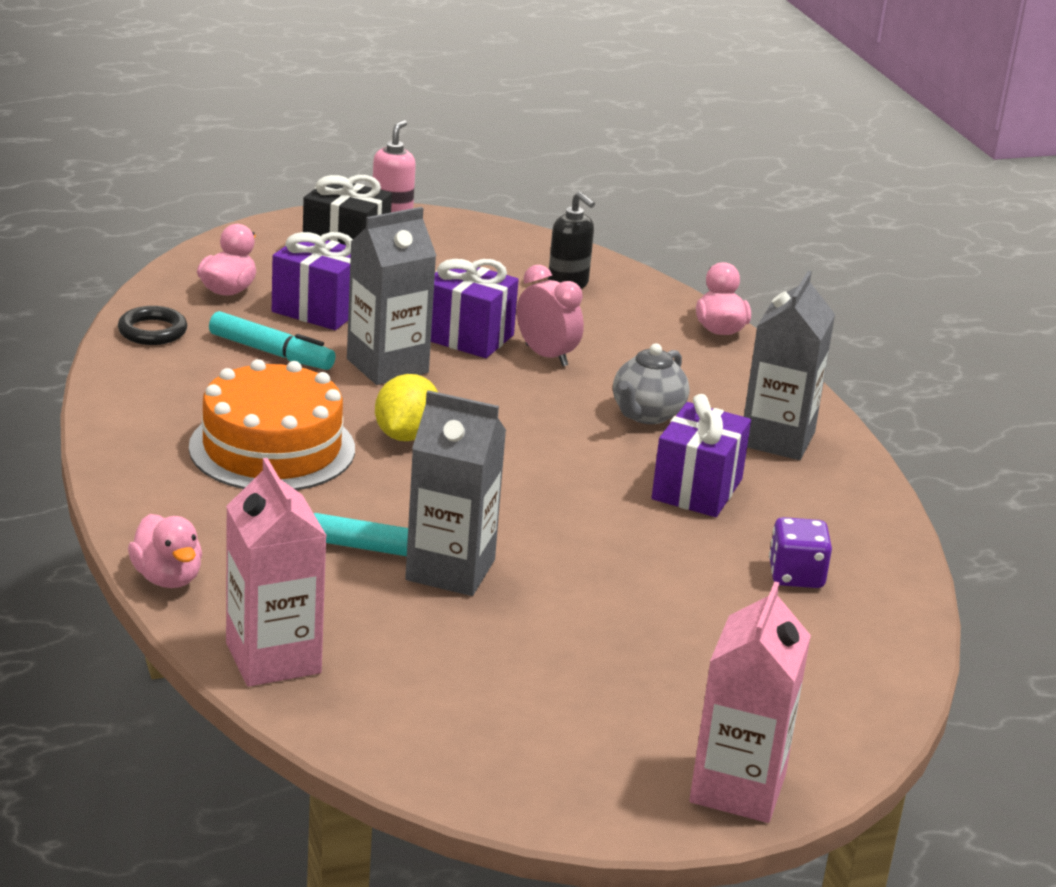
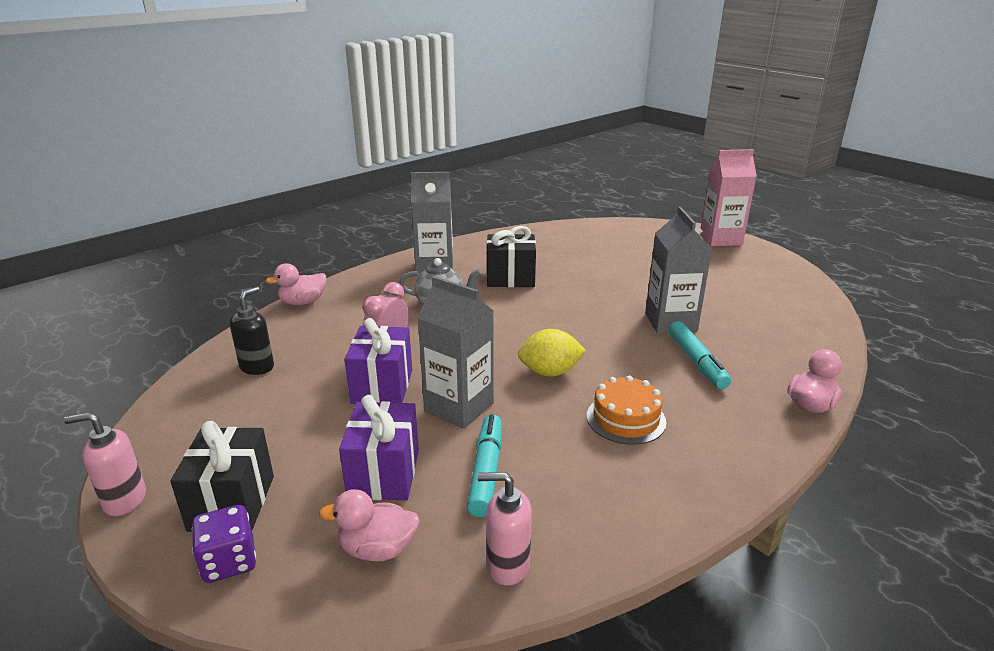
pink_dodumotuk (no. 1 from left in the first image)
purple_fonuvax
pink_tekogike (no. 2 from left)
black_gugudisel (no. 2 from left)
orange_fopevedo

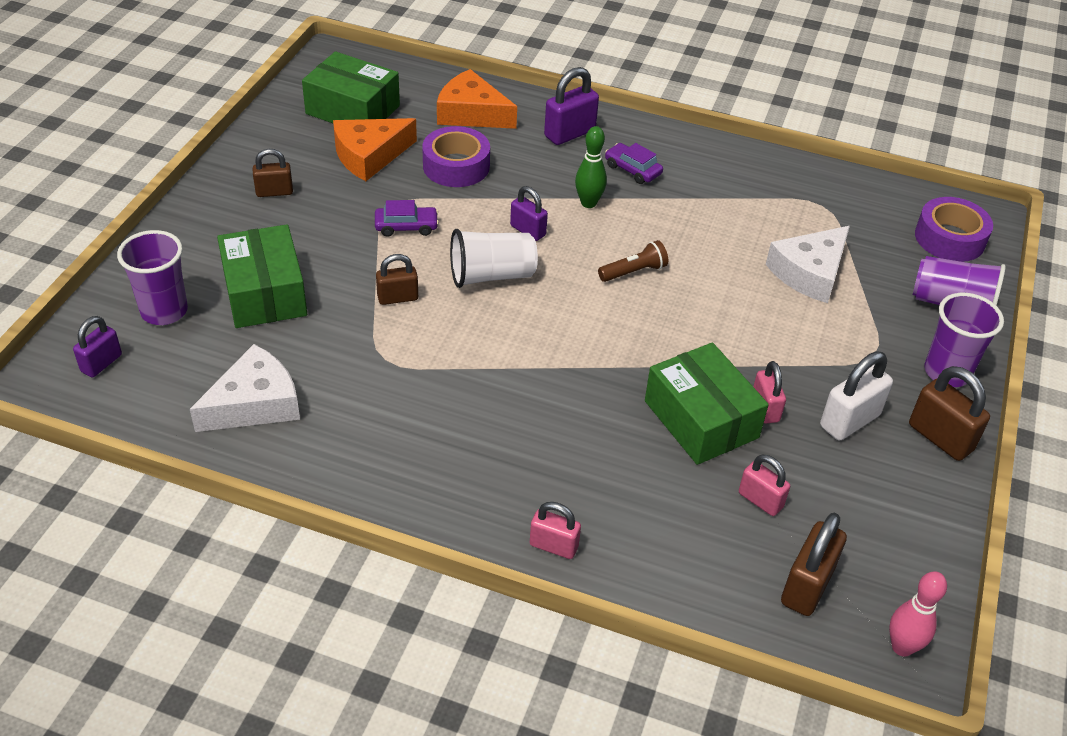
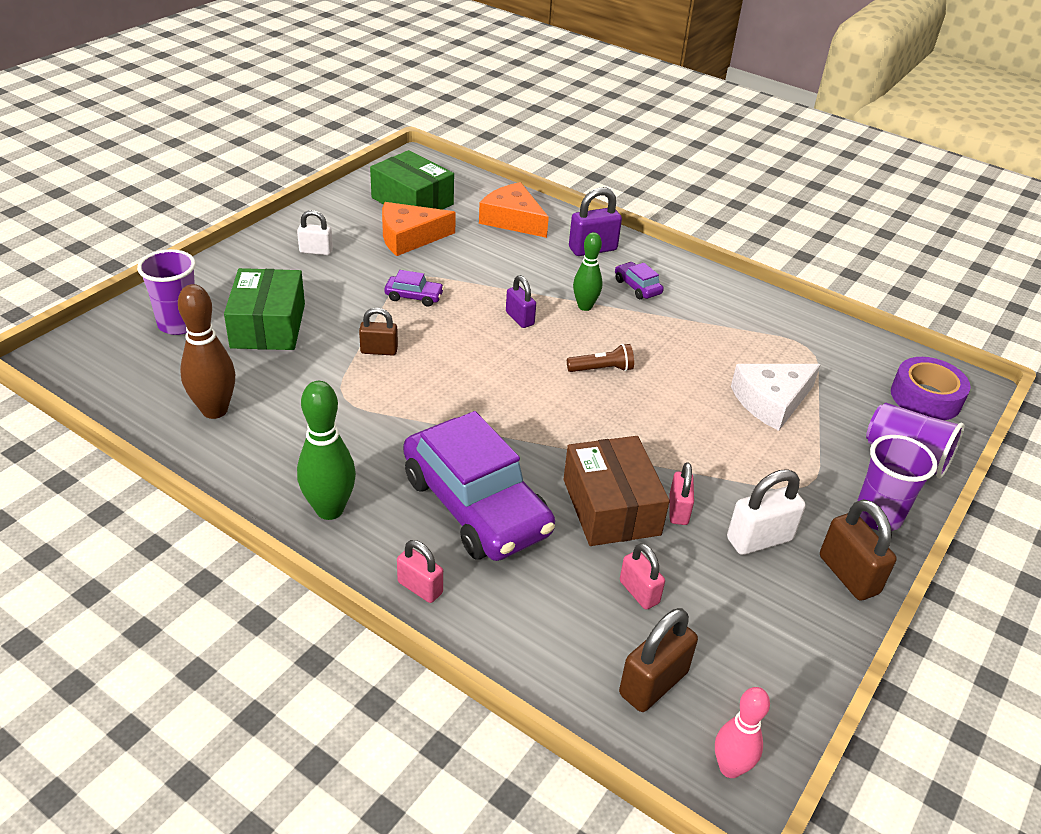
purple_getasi (no. 1 from left in the first image)
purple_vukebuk (no. 1 from left in the first image)
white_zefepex
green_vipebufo (no. 1 from left)
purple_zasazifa (no. 2 from left)
brown_vipebufo
white_getasi (no. 1 from left)
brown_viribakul

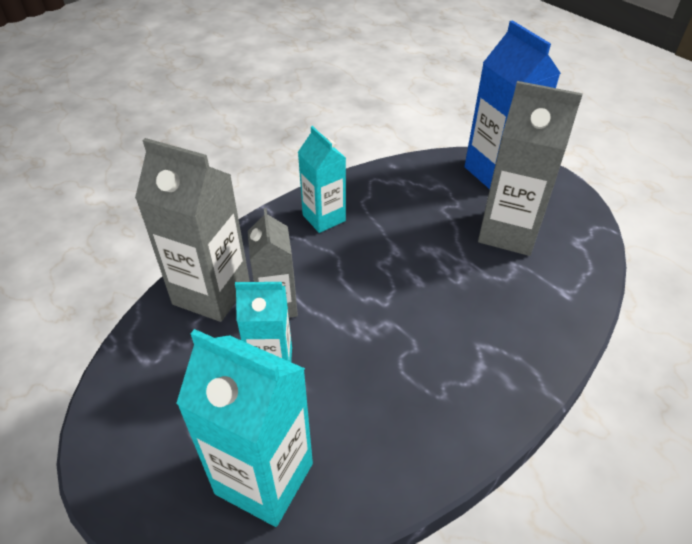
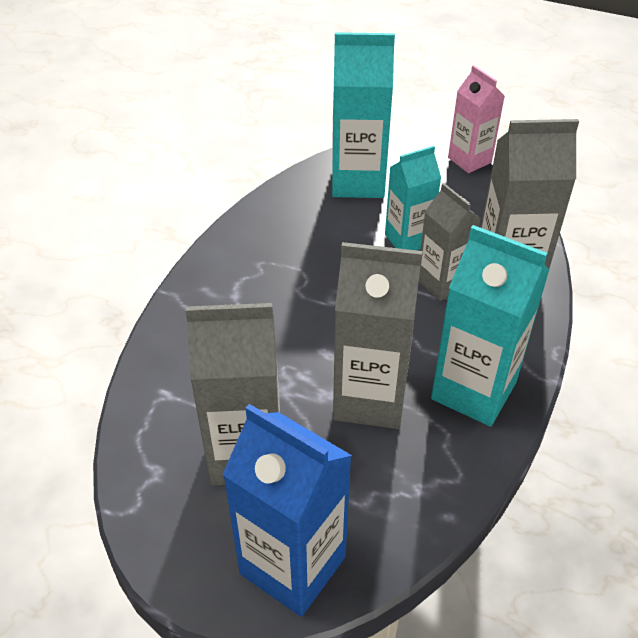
grey_dodumotuk (no. 2 from left)
pink_dodumotuk
turquoise_dodumotuk (no. 3 from left)

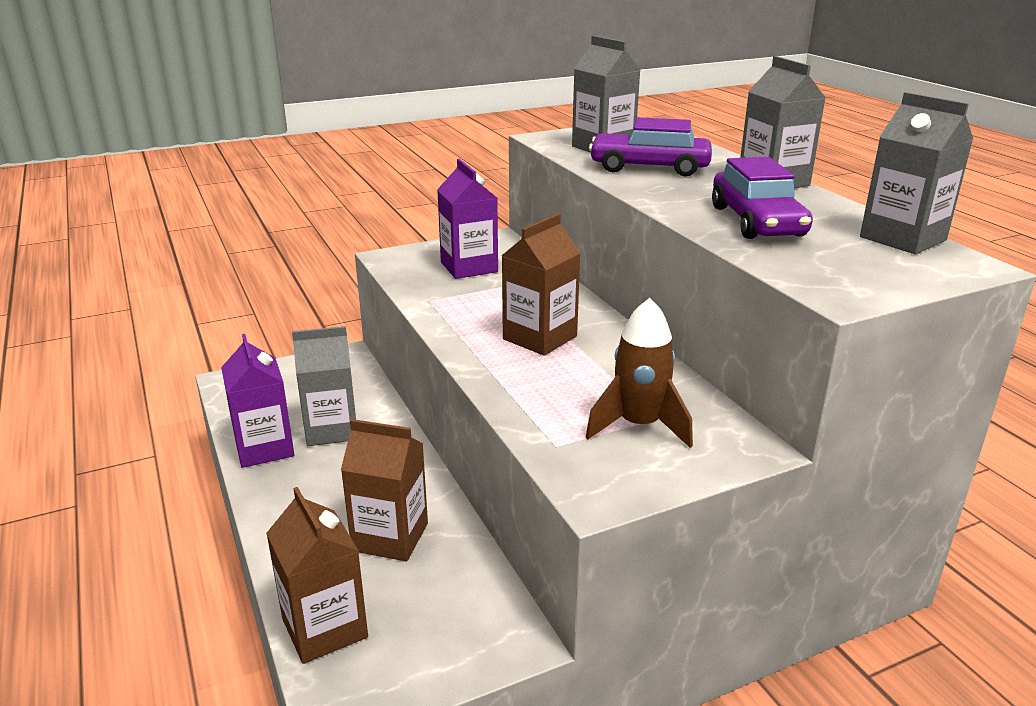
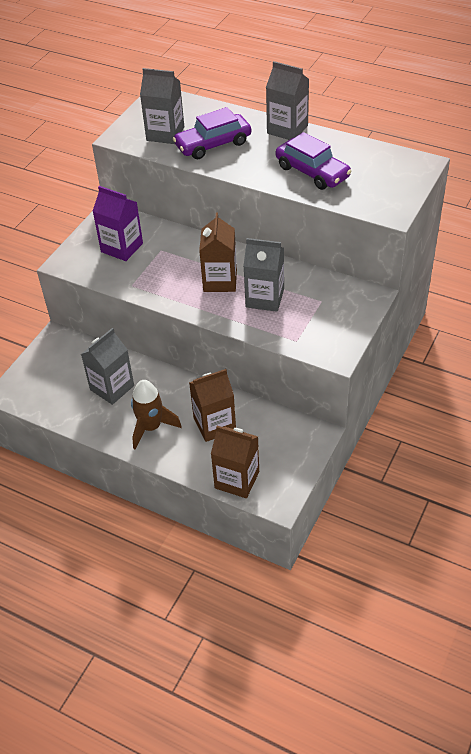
purple_dodumotuk (no. 1 from left in the first image)
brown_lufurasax
grey_dodumotuk (no. 3 from left)

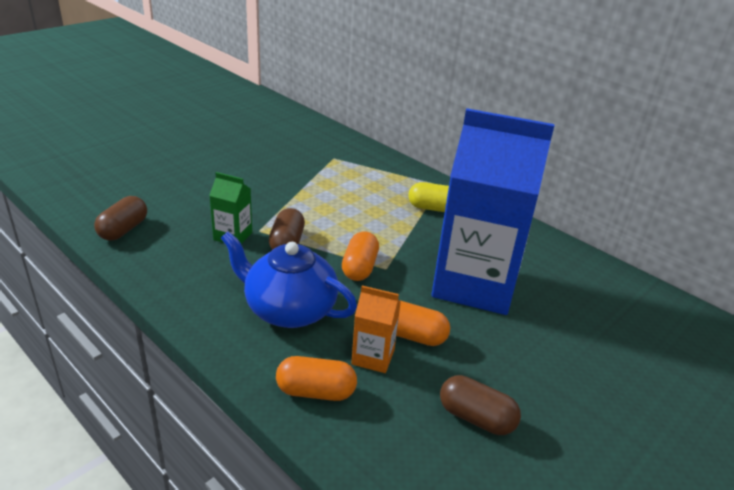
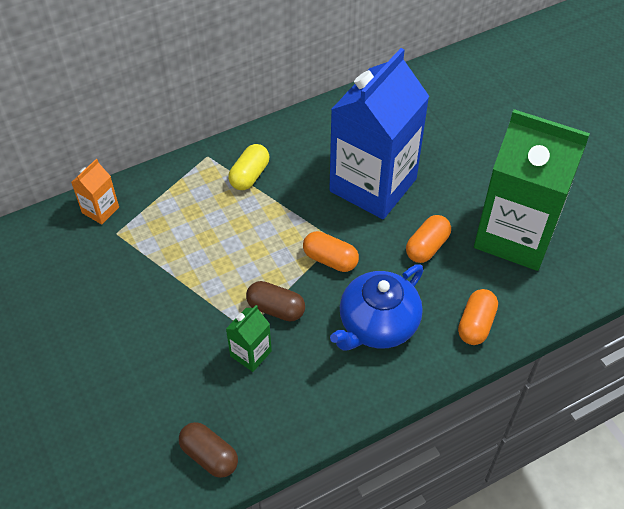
orange_dodumotuk
green_dodumotuk (no. 2 from left)

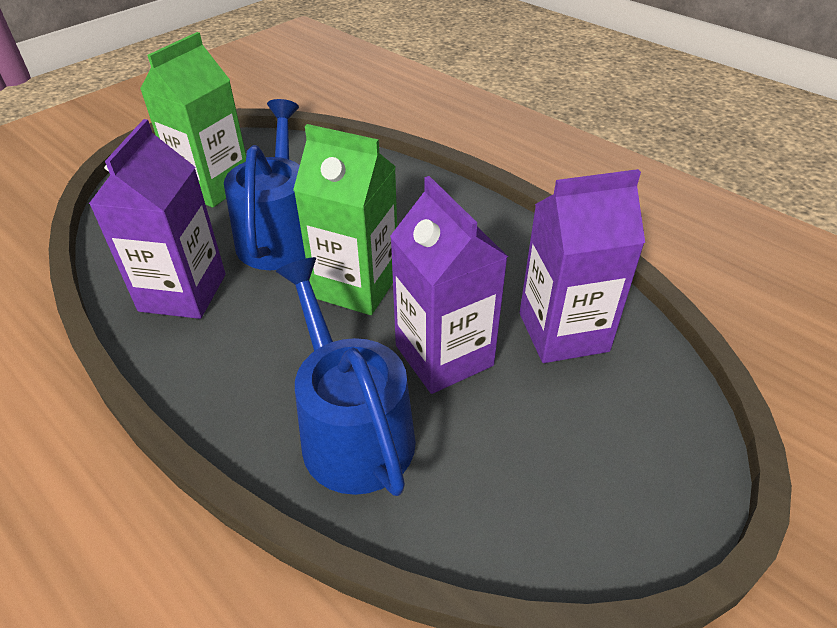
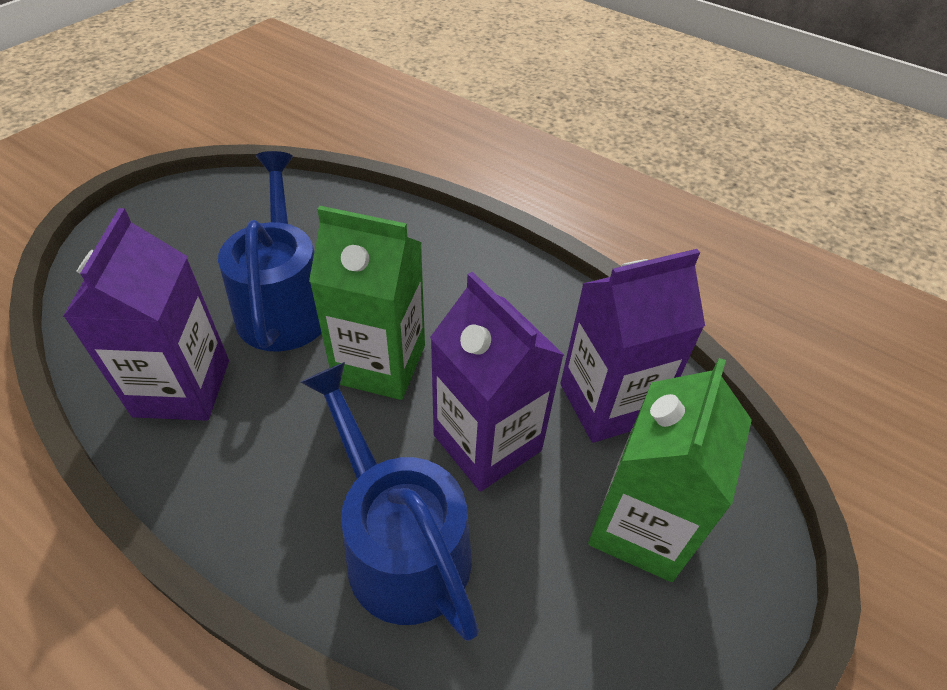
green_dodumotuk (no. 2 from left)

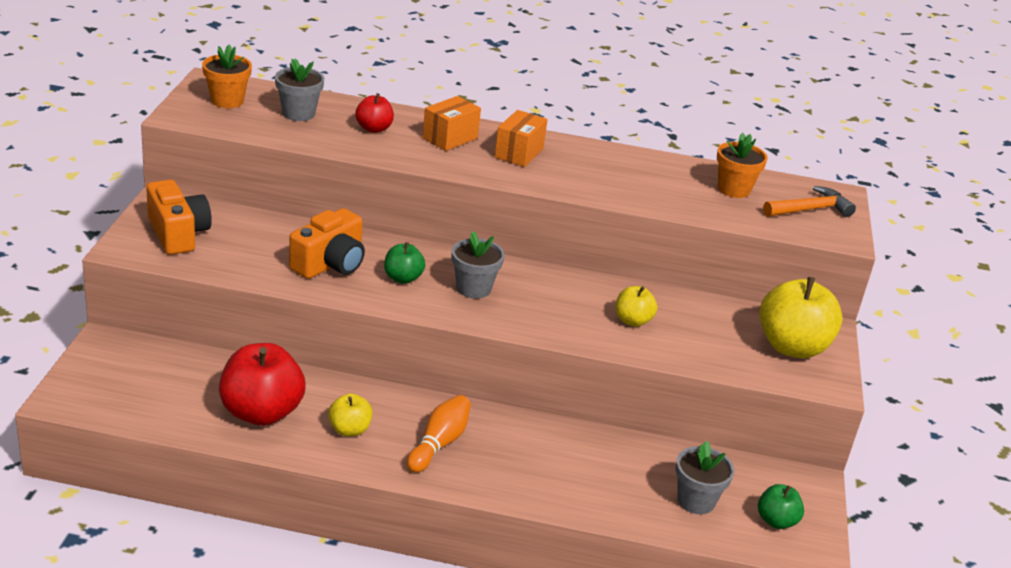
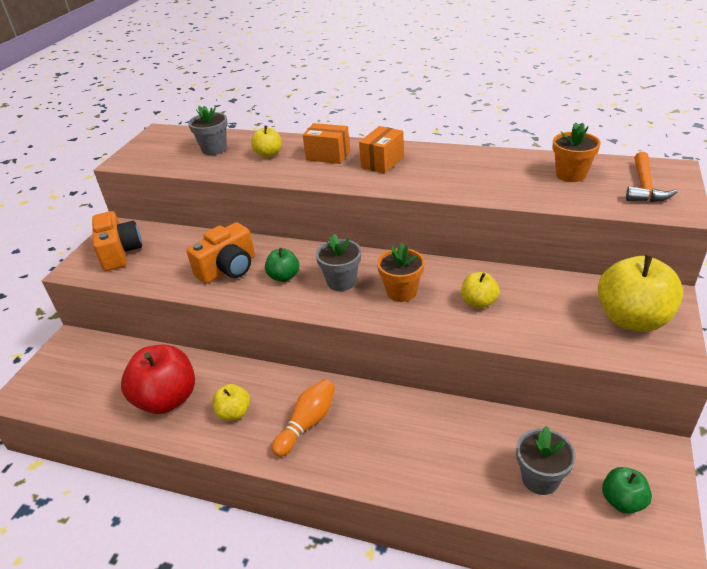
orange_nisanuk (no. 1 from left)
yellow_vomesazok (no. 2 from left)
orange_viribakul (no. 1 from left)
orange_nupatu

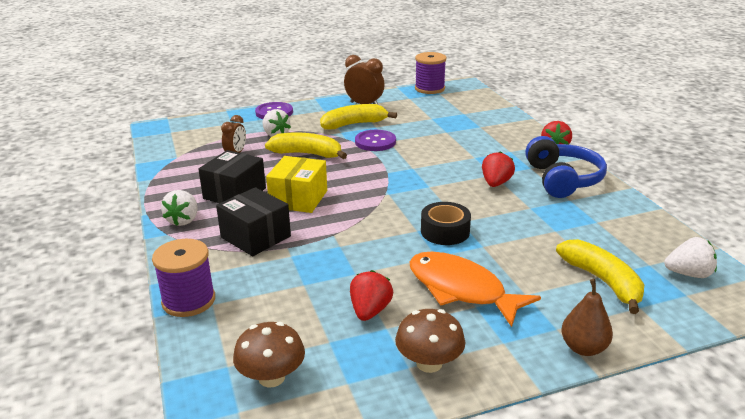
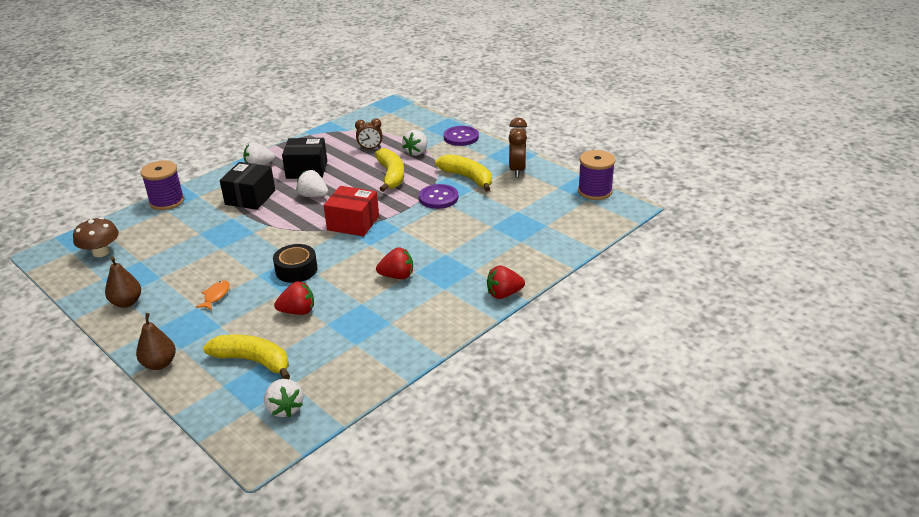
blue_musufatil
red_viribakul
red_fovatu (no. 1 from left)
white_fovatu (no. 3 from left)
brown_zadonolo (no. 1 from left)
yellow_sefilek (no. 1 from left)
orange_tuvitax

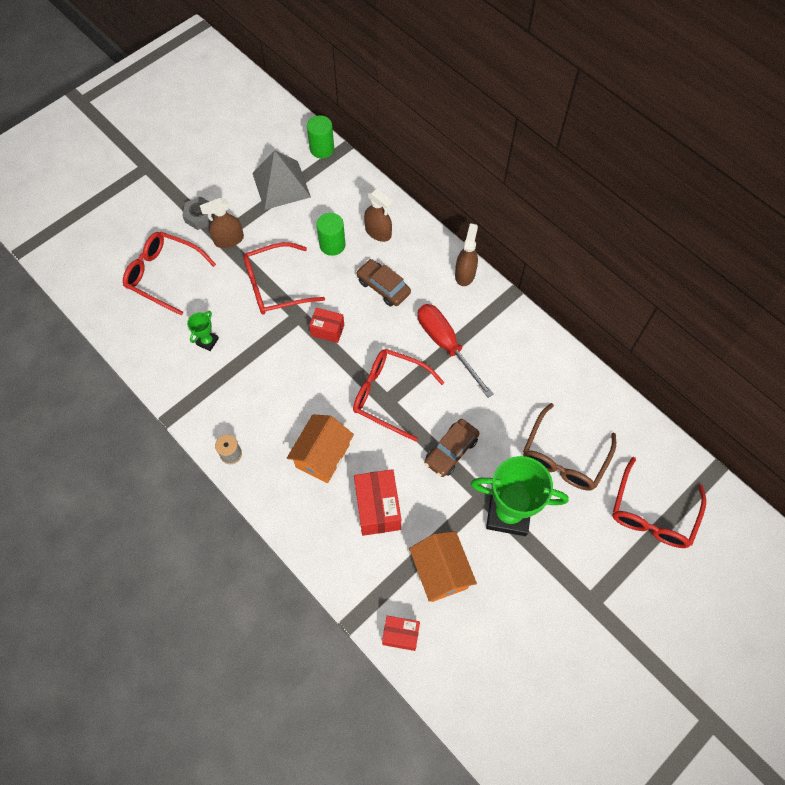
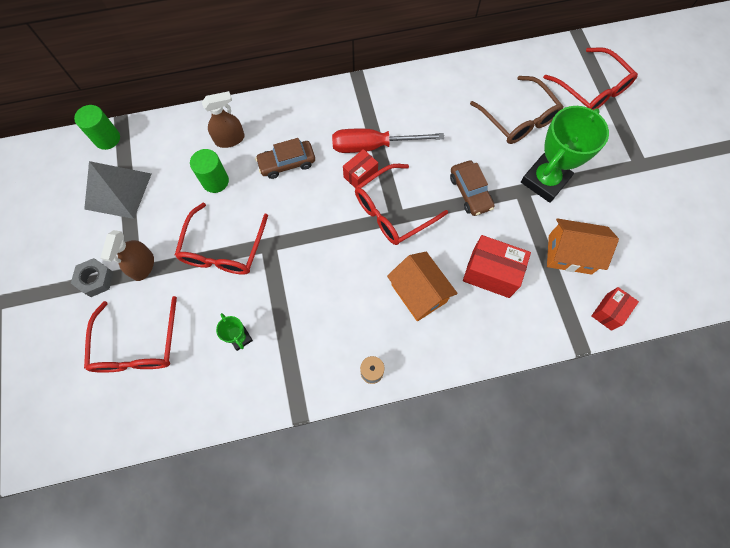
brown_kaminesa (no. 3 from left in the first image)
red_viribakul (no. 1 from left)
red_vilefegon (no. 1 from left)

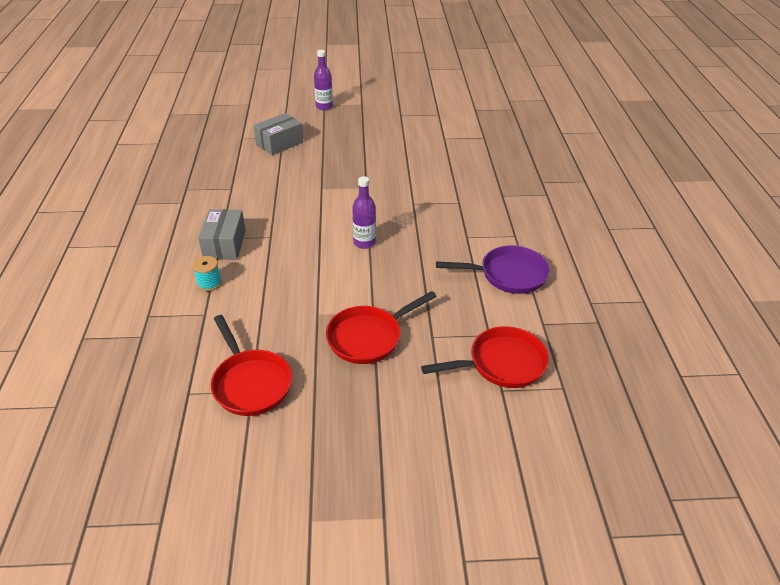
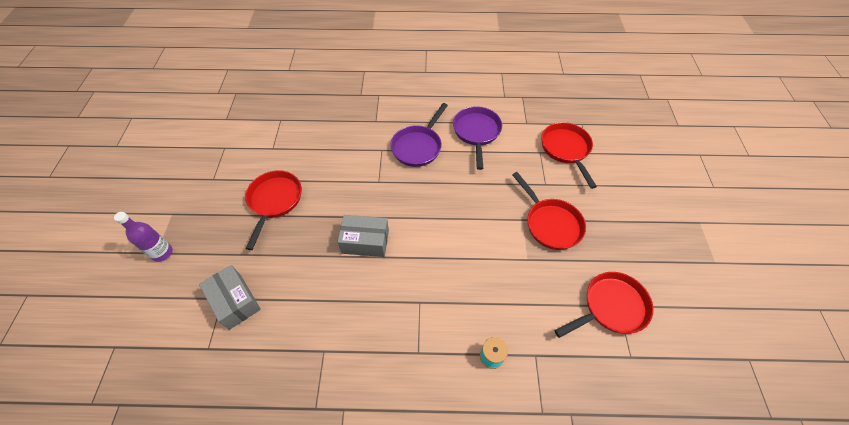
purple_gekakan (no. 2 from left in the first image)
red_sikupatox (no. 1 from left)
purple_sikupatox (no. 1 from left)
grey_viribakul (no. 2 from left)

